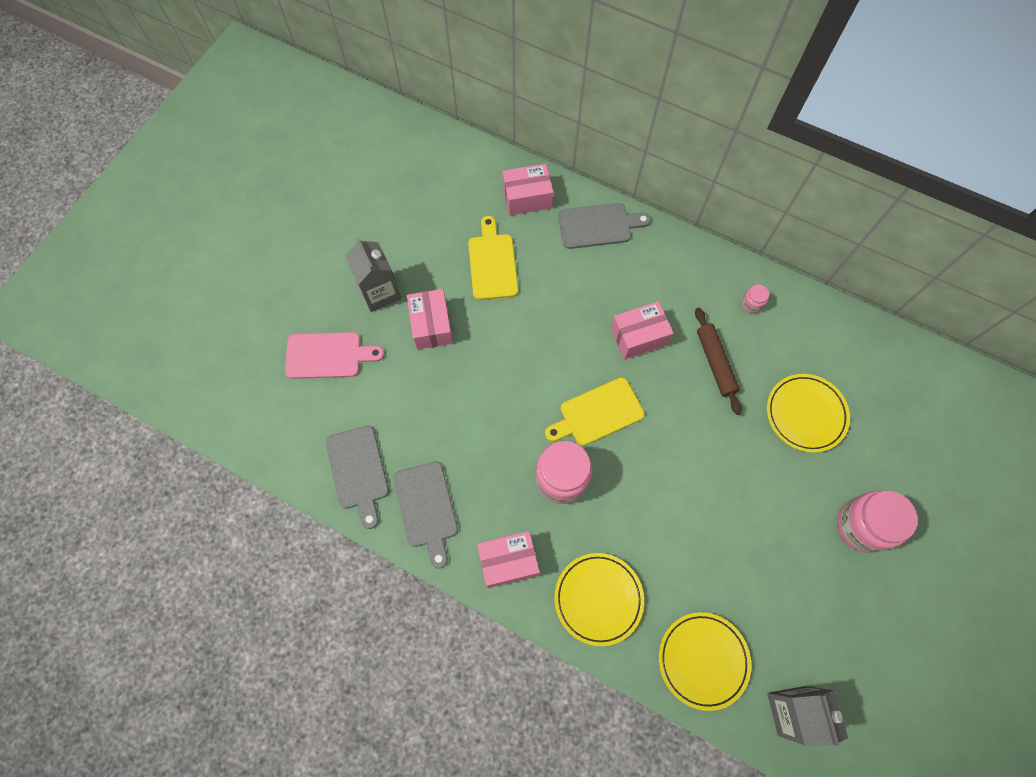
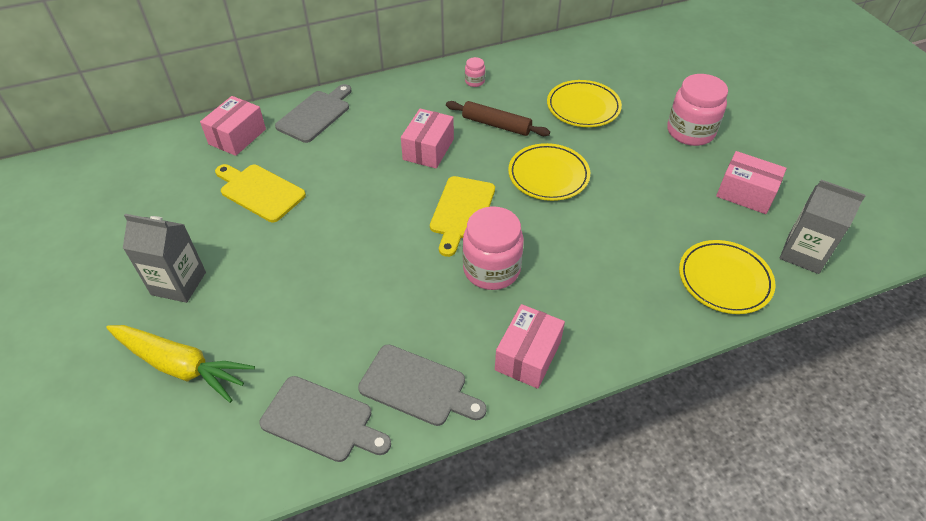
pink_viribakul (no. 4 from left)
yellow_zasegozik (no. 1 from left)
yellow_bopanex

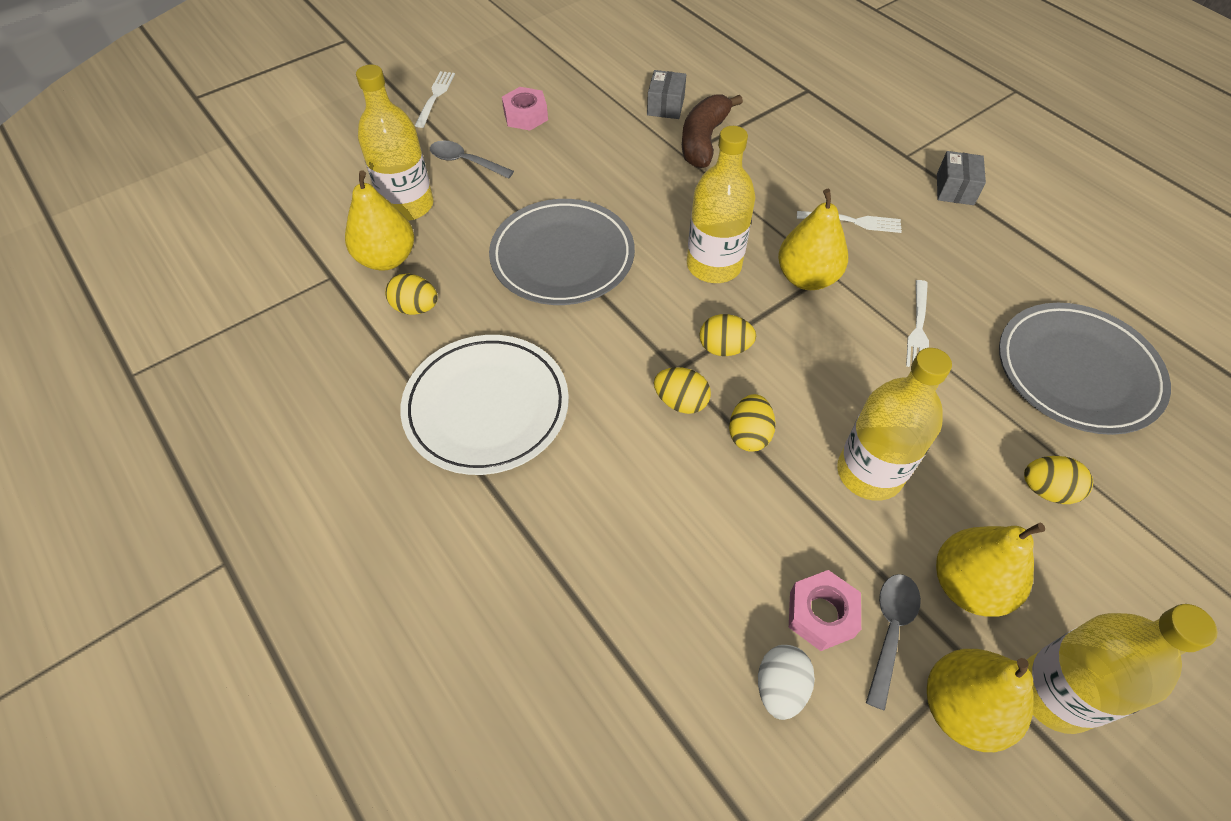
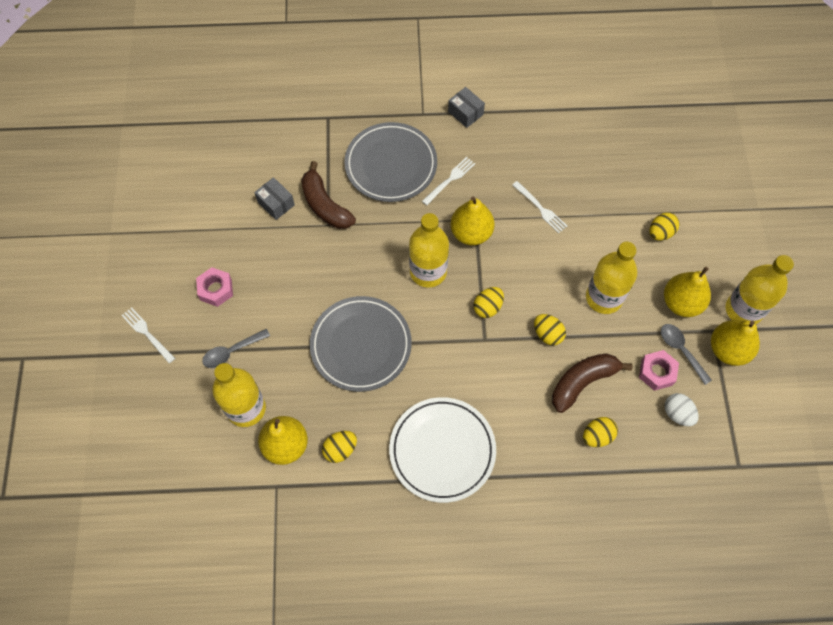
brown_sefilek (no. 2 from left)
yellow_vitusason (no. 4 from left)
grey_zasegozik (no. 2 from left)

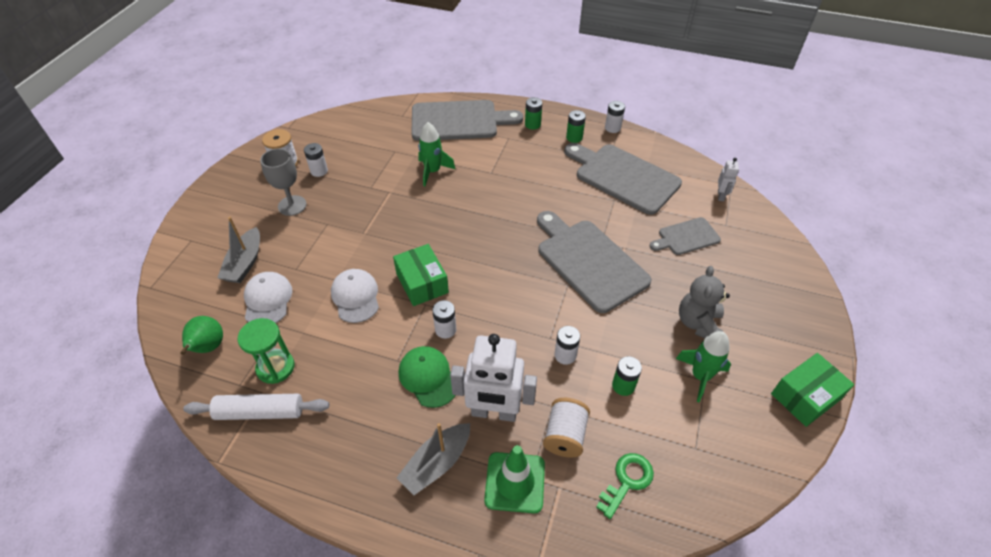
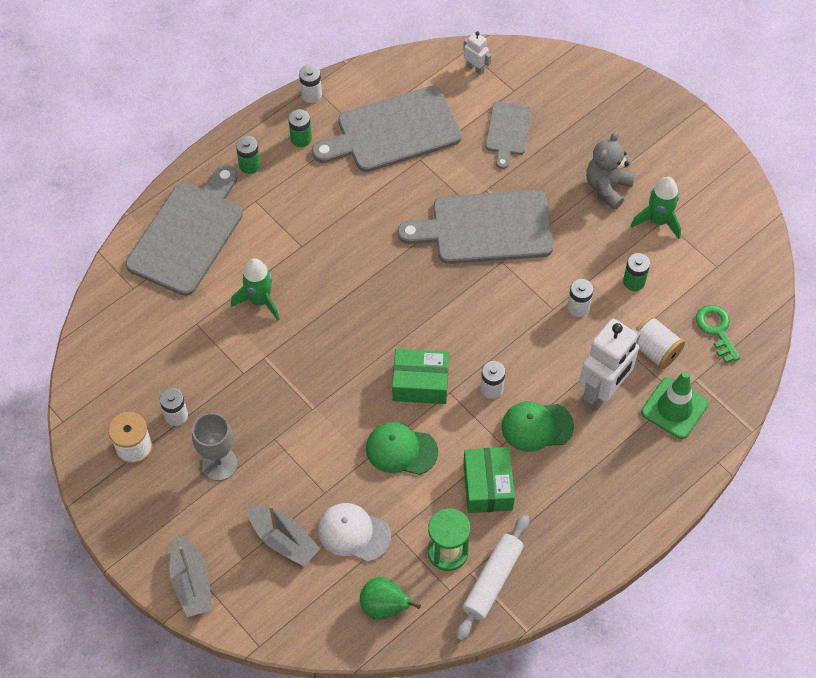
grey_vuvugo (no. 1 from left)
green_viribakul (no. 2 from left)
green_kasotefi (no. 1 from left)
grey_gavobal

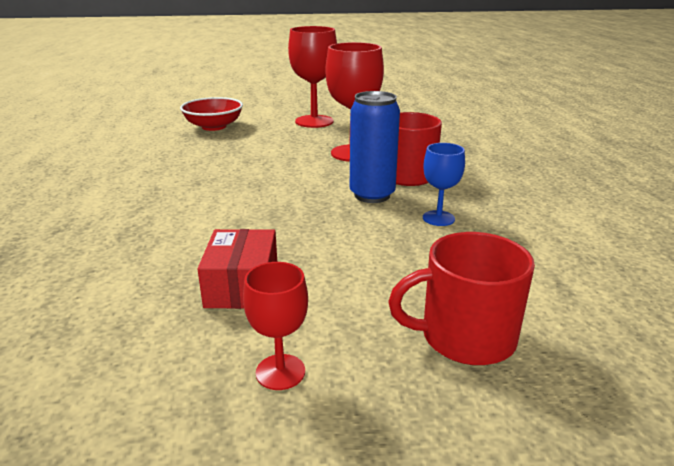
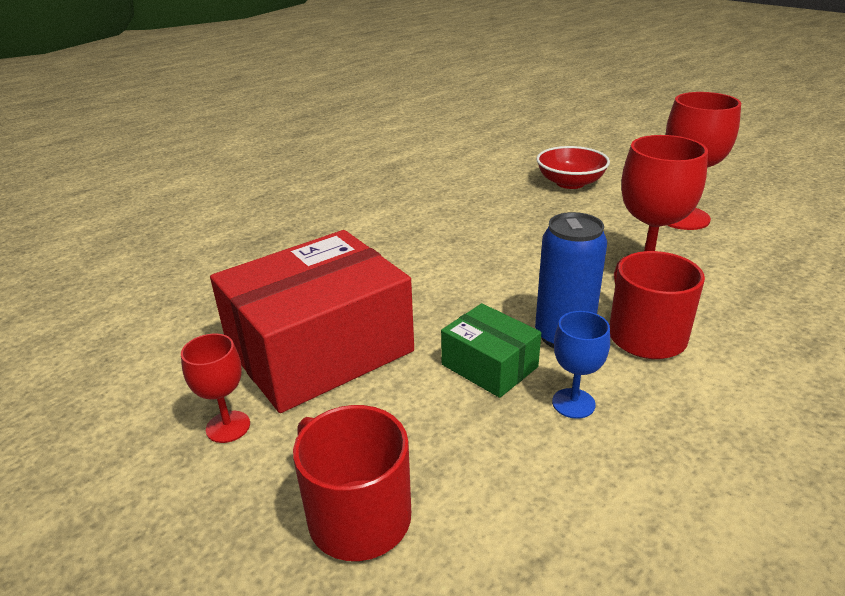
green_viribakul
red_viribakul

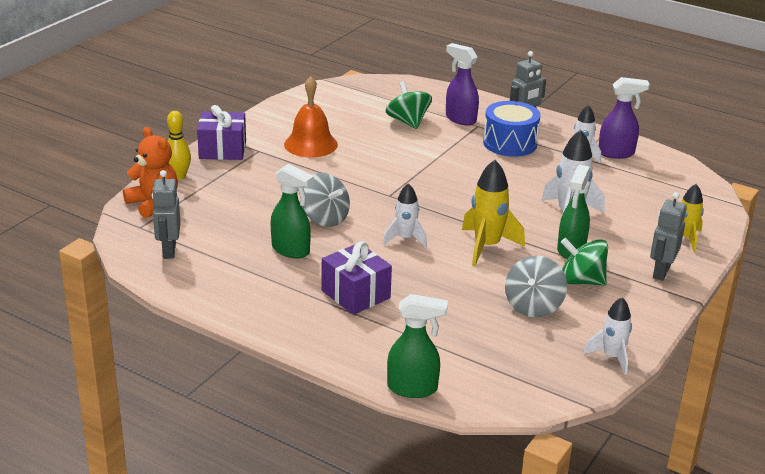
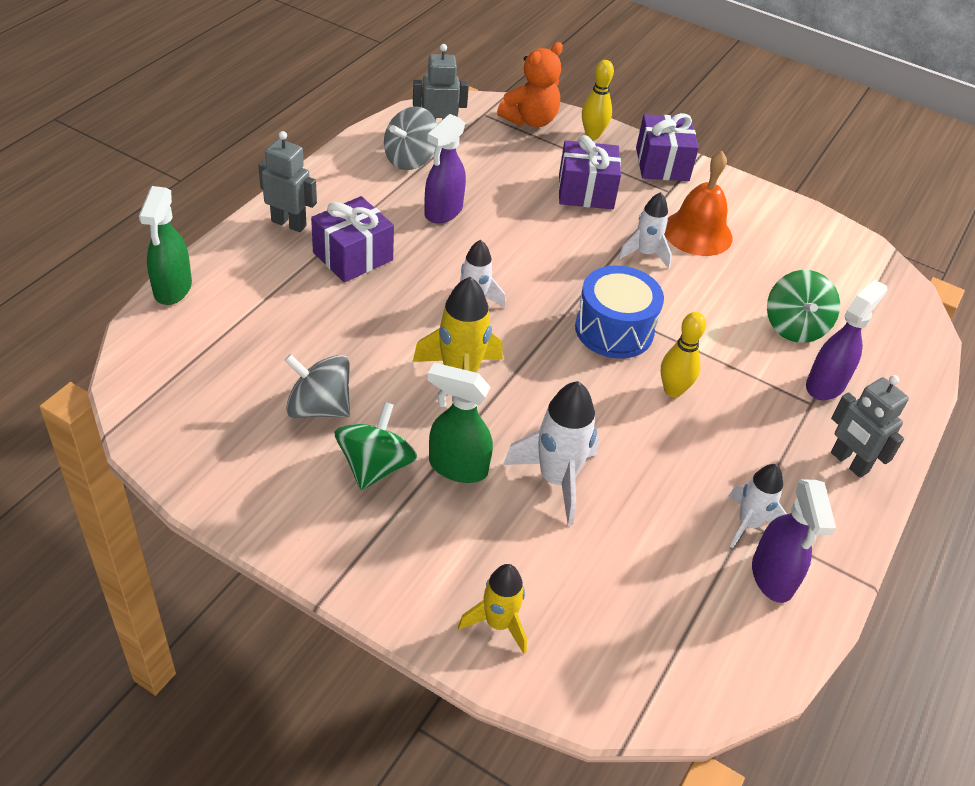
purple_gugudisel (no. 2 from left)
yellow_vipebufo (no. 2 from left)
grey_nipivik (no. 2 from left)
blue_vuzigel
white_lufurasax (no. 3 from left)
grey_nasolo (no. 1 from left)
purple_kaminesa (no. 1 from left)
green_nipivik (no. 2 from left)

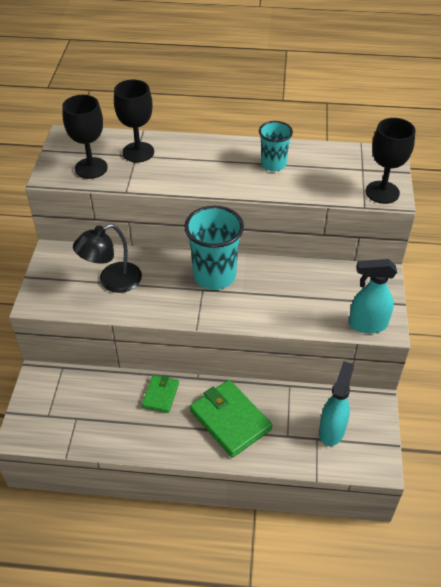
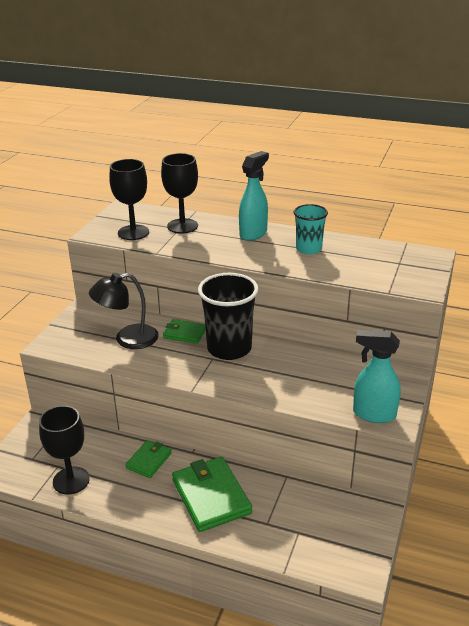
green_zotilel (no. 2 from left)
turquoise_kaminesa (no. 1 from left)
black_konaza (no. 1 from left)
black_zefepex

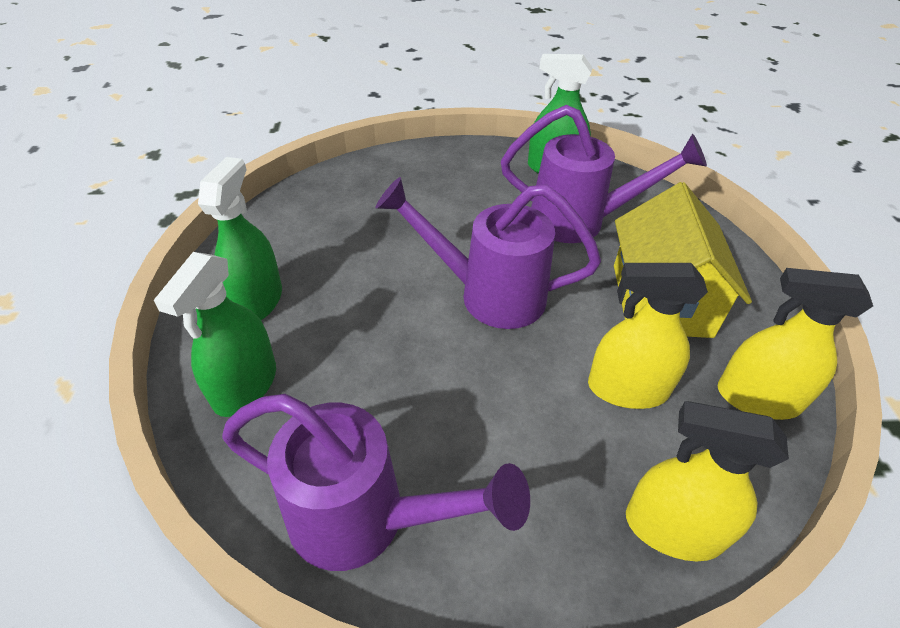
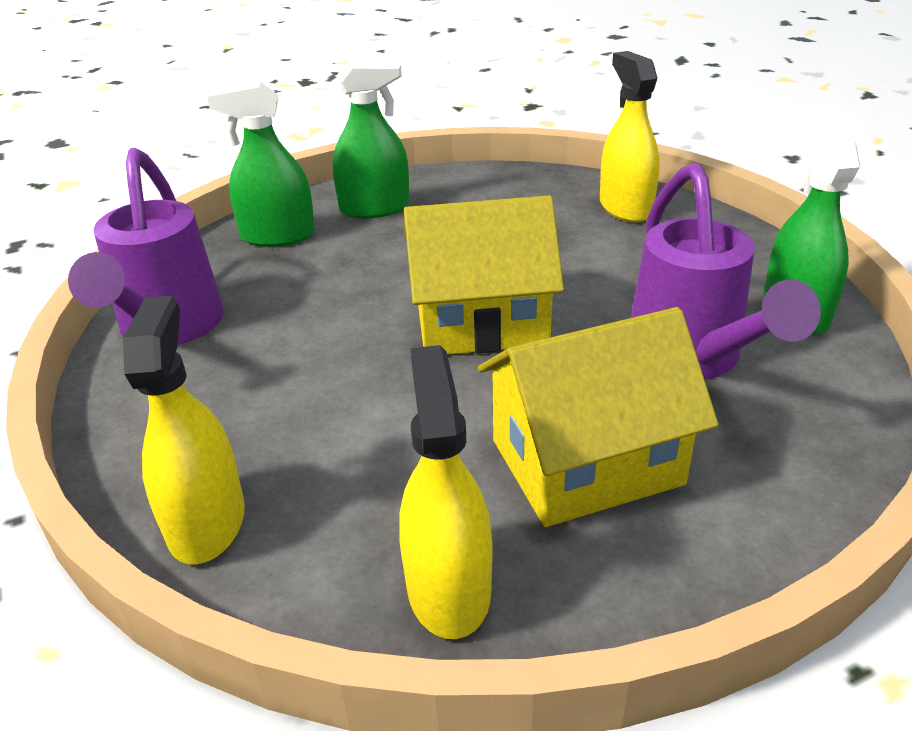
yellow_kaminesa (no. 3 from left)
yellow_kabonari (no. 1 from left)

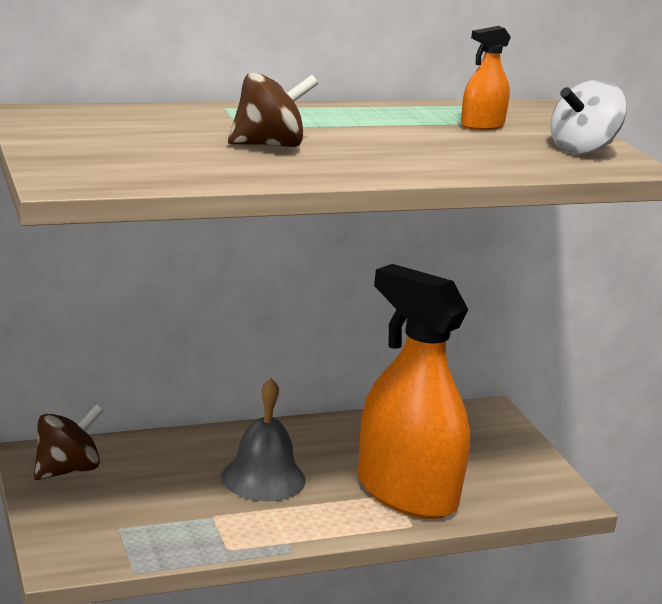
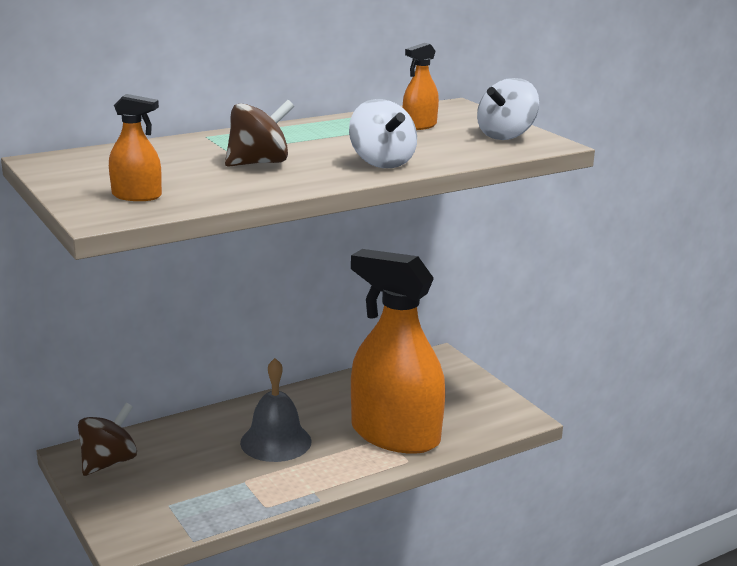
orange_kaminesa (no. 1 from left)
white_nipivik (no. 1 from left)

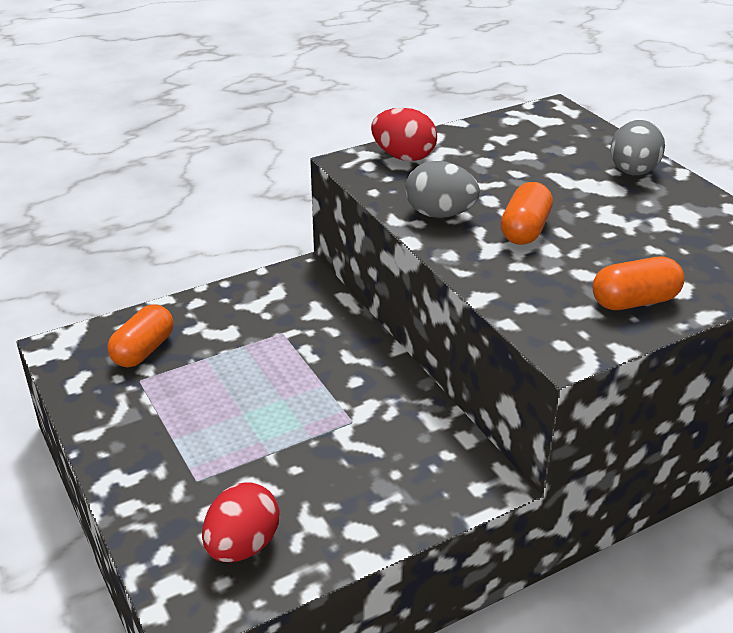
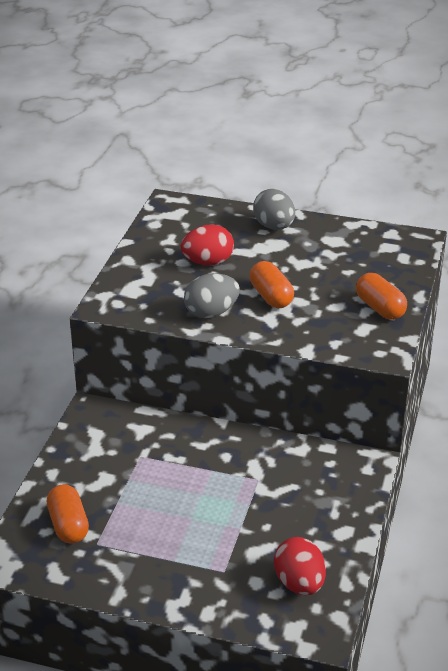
red_vitusason (no. 1 from left)
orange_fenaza (no. 3 from left)

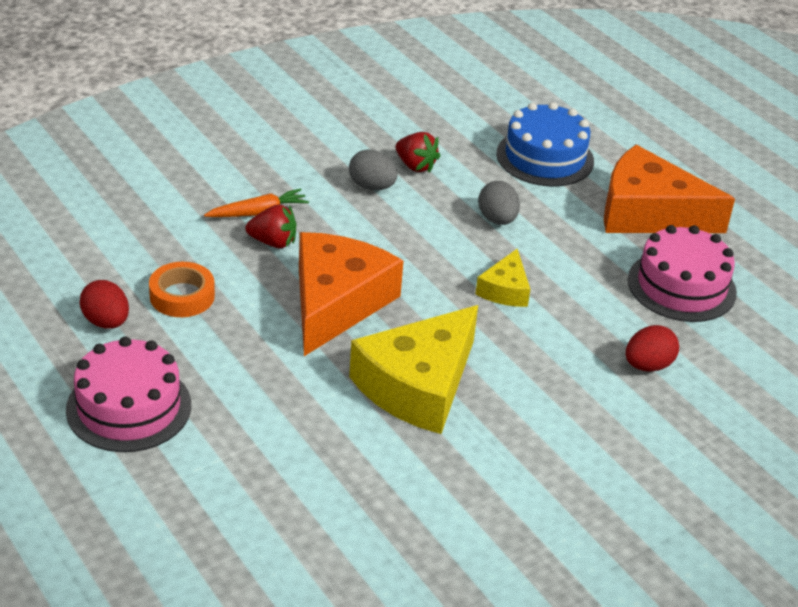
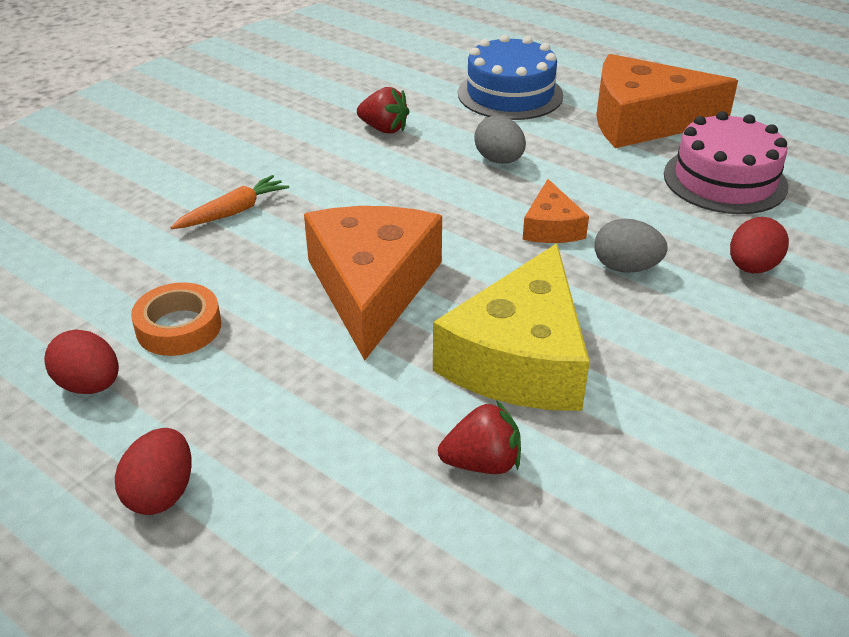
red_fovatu (no. 2 from left)
grey_vitusason (no. 2 from left)
red_vitusason (no. 2 from left)
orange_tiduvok (no. 2 from left)

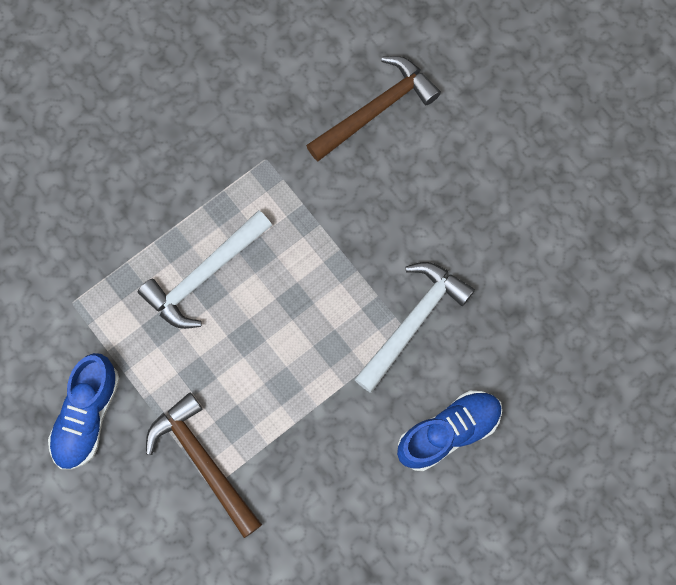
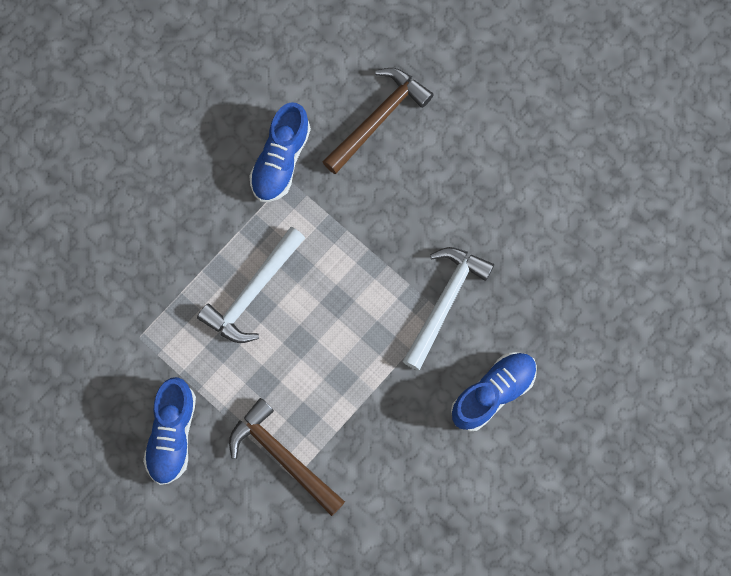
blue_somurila (no. 2 from left)

